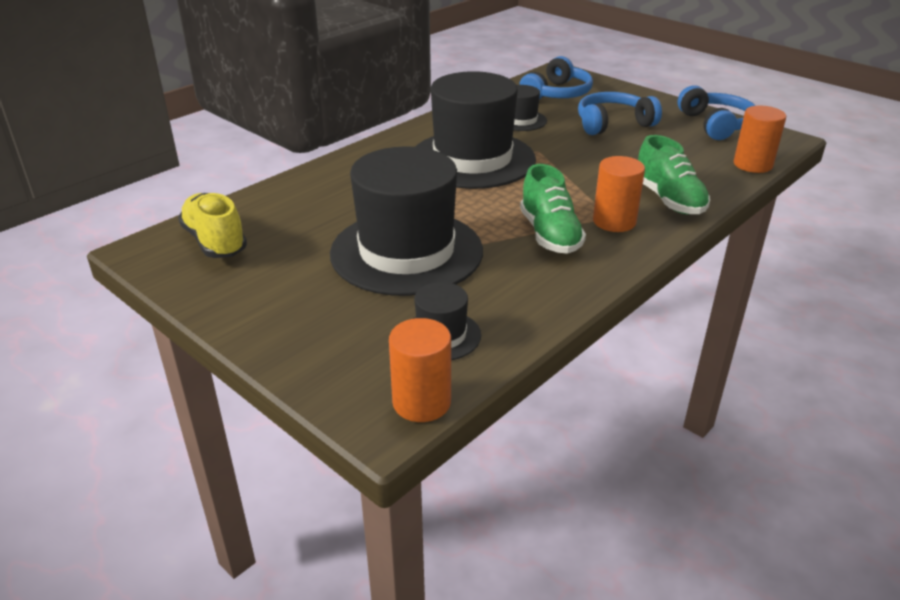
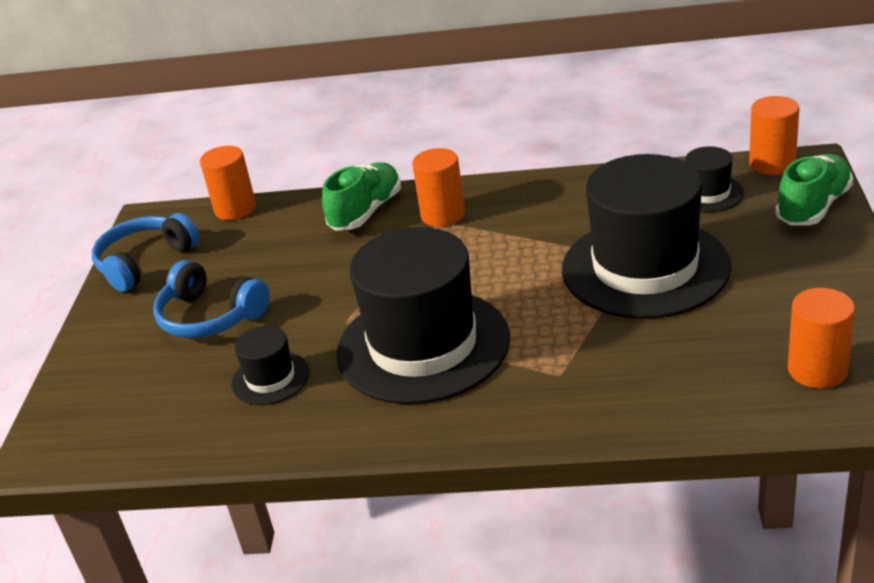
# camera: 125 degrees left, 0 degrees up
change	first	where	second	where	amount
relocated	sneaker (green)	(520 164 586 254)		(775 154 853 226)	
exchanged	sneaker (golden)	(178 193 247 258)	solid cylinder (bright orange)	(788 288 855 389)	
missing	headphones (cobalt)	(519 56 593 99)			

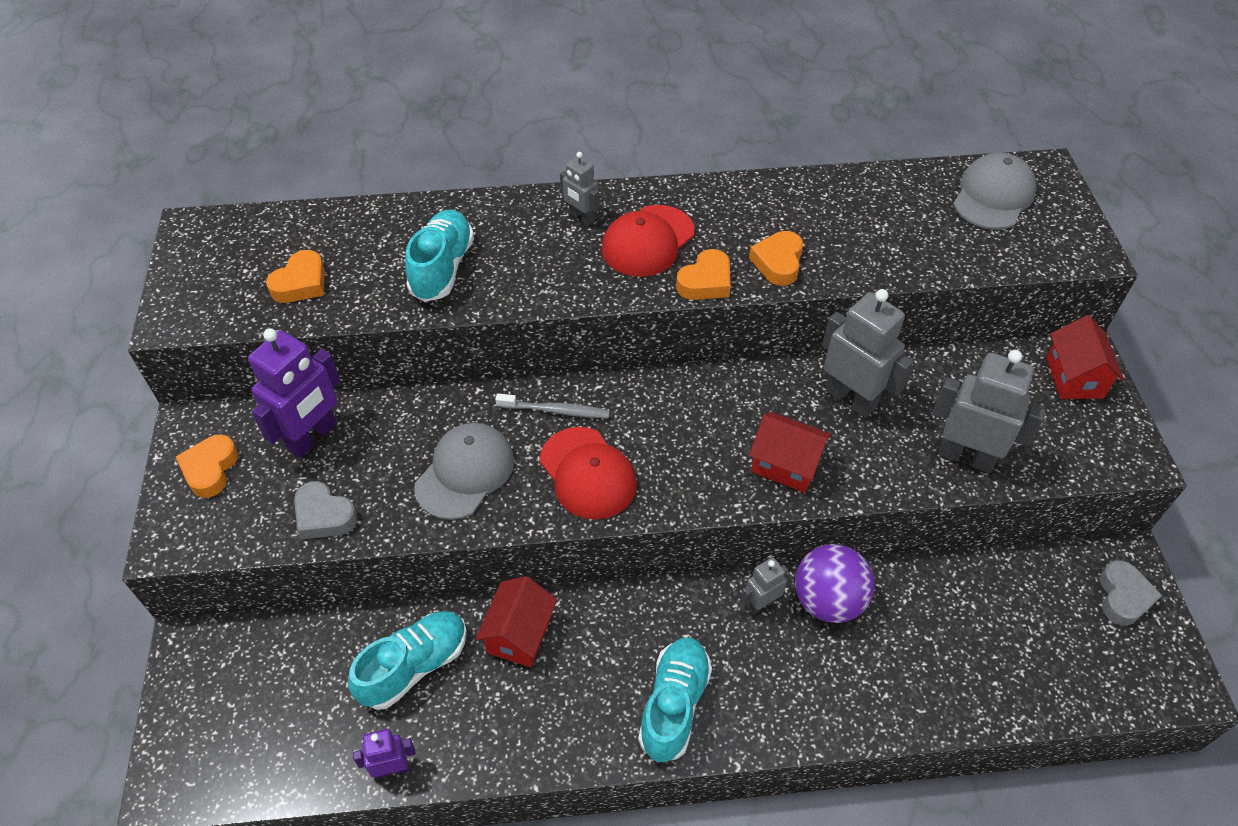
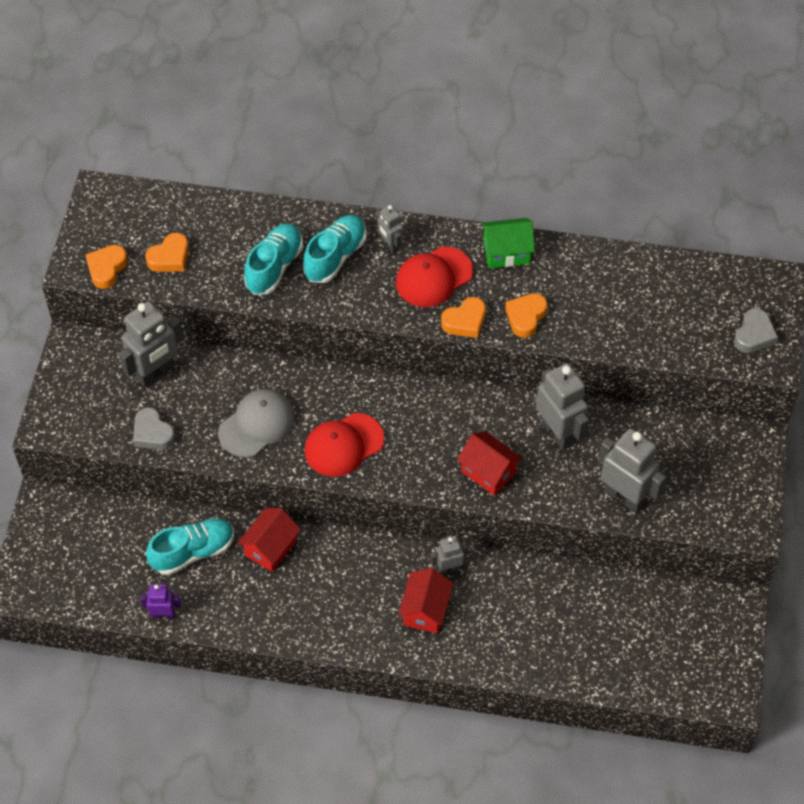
# camera: 15 degrees right, 5 degrees up
change	first	where	second	where	amount
relocated	heart (bright orange)	(176 435 239 498)		(85 245 128 289)	
colour	robot (royal purple)	(248 328 341 458)	robot (grey)	(119 301 184 387)	
relocated	sneaker (teal)	(638 637 712 762)		(303 215 366 283)	
spun	cap (red)	(540 427 637 520)		(304 413 384 477)	75 degrees clockwise
relocated	toy house (red)	(1046 315 1124 399)		(398 568 453 633)	
appeared			toy house (green)	(481 218 535 268)	
relocated	heart (grey)	(1100 560 1162 626)		(734 308 778 353)	
missing	toothbrush (grey)	(495 393 610 418)			
missing	play ball (royal purple)	(795 544 875 623)			
missing	cap (grey)	(953 152 1037 230)			

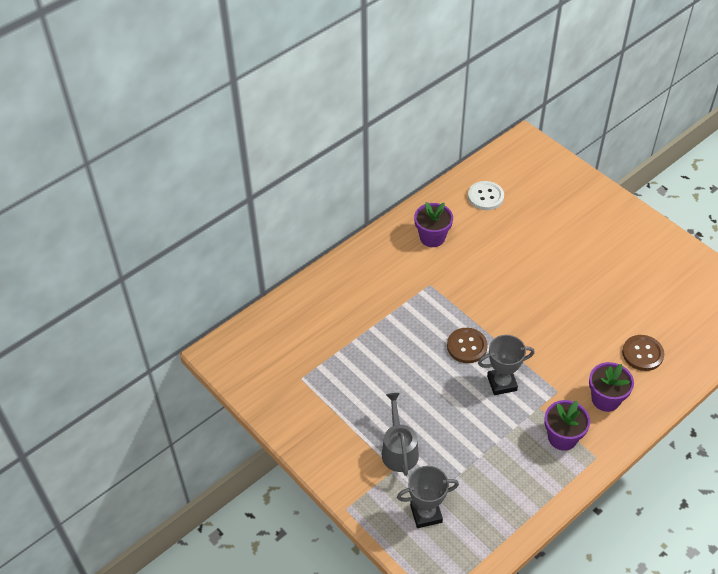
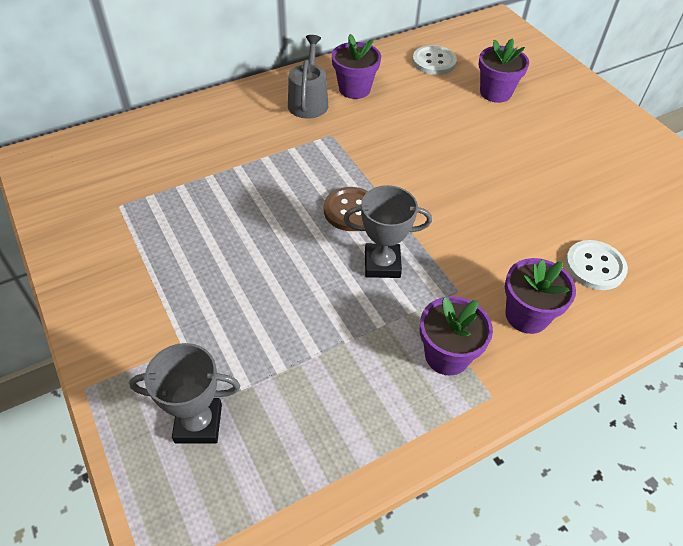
# camera: 10 degrees right, 0 degrees up
change	first	where	second	where	amount
relocated	watering can (grey)	(382 393 419 476)		(288 35 328 118)	
appeared			potted plant (royal purple)	(479 38 529 103)	
colour	shirt button (russet)	(622 335 664 371)	shirt button (snow-white)	(565 240 628 290)	

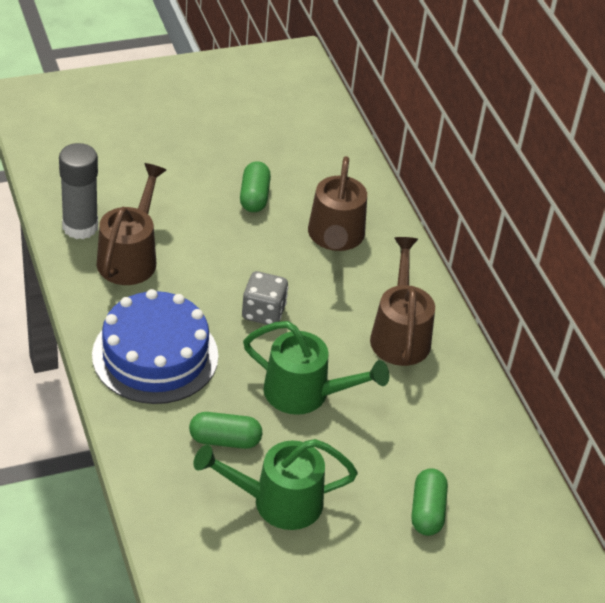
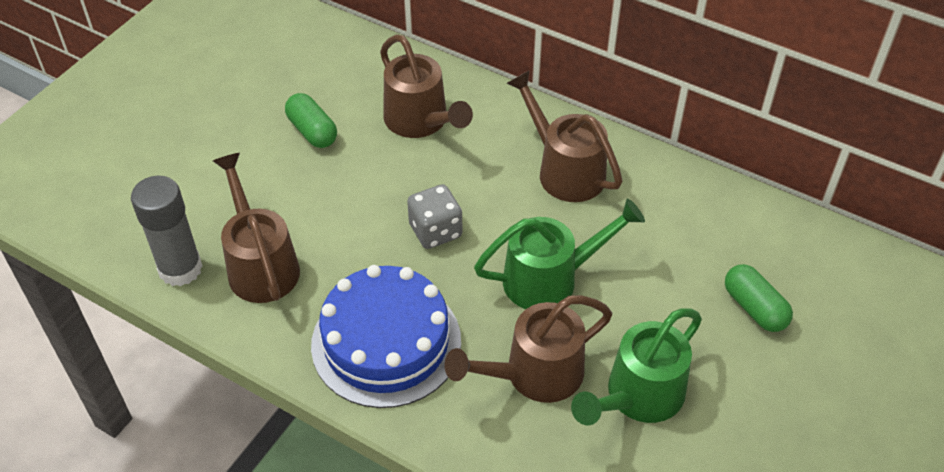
# camera: 35 degrees left, 5 degrees up
change	first	where	second	where	amount
exchanged	pill (green)	(189 412 262 449)	watering can (russet)	(444 295 612 403)	

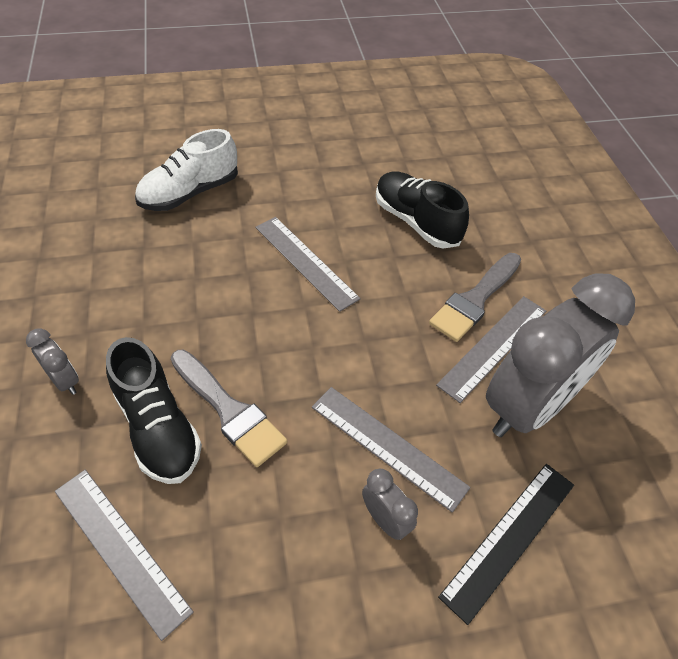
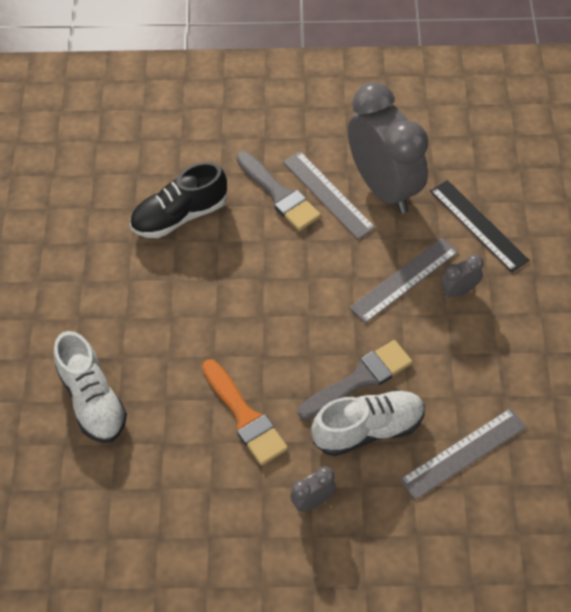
# camera: 75 degrees left, 5 degrees up
change	first	where	second	where	amount
appeared			paintbrush (bright orange)	(202 359 288 466)	
colour	sneaker (jet-black)	(106 337 202 484)	sneaker (snow-white)	(312 390 425 456)	
missing	straightedge (grey)	(255 217 361 312)			

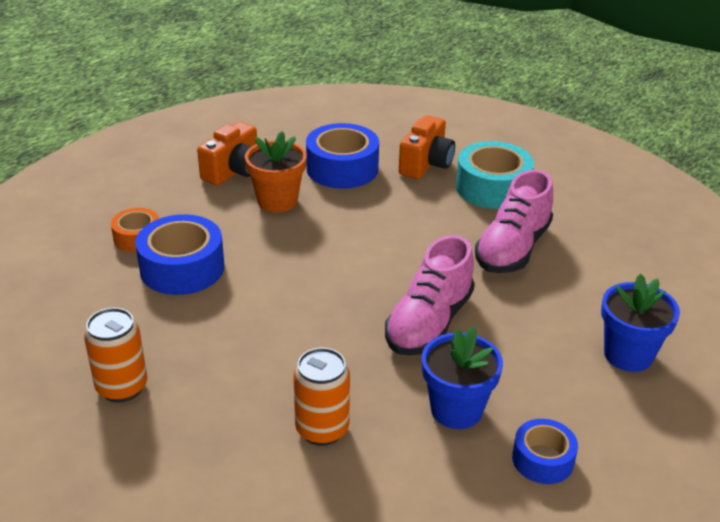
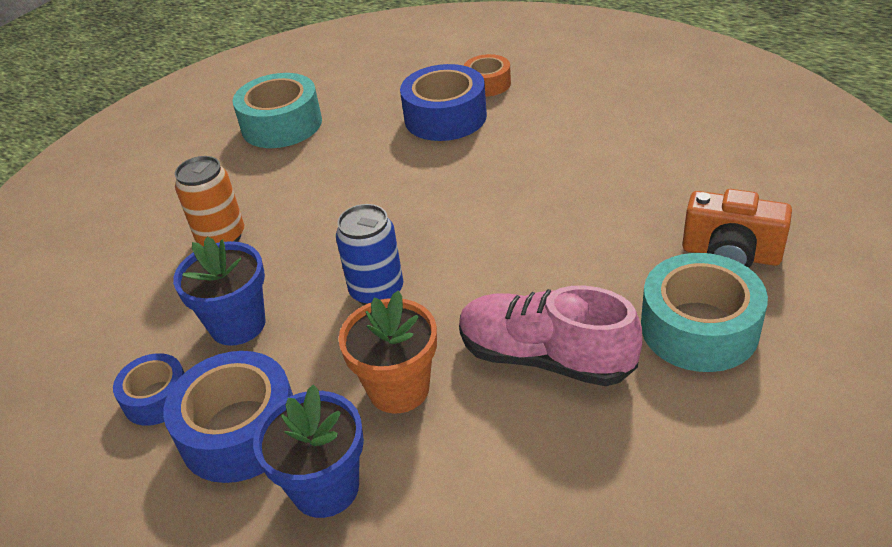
# camera: 90 degrees right, 5 degrees up
change	first	where	second	where	amount
relocated	tape (cobalt)	(306 123 379 189)		(163 351 293 483)	
exchanged	can (bright orange)	(84 308 147 402)	tape (teal)	(233 73 322 148)	
exchanged	sneaker (rose-pink)	(385 235 475 356)	can (cobalt)	(336 204 403 305)	
relocated	potted plant (bright orange)	(245 131 307 213)		(338 291 437 413)	
missing	photo camera (bright orange)	(197 122 257 186)			

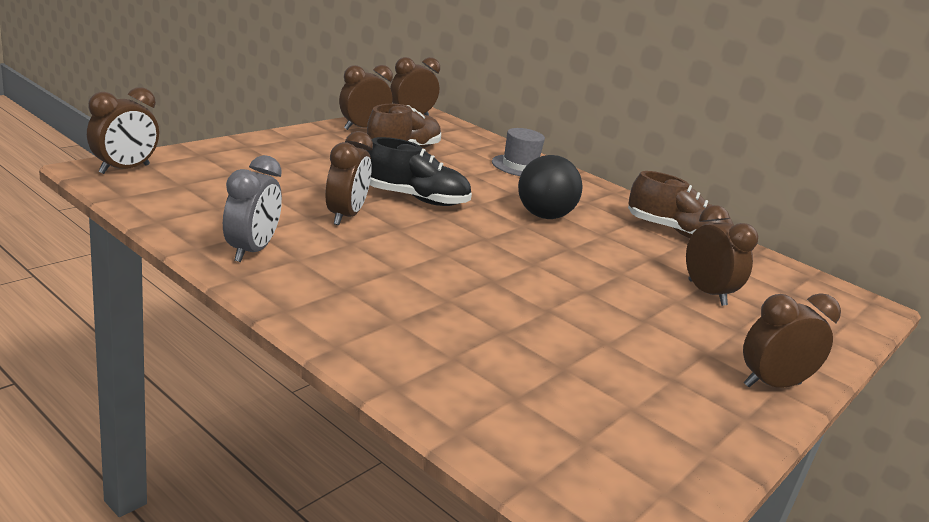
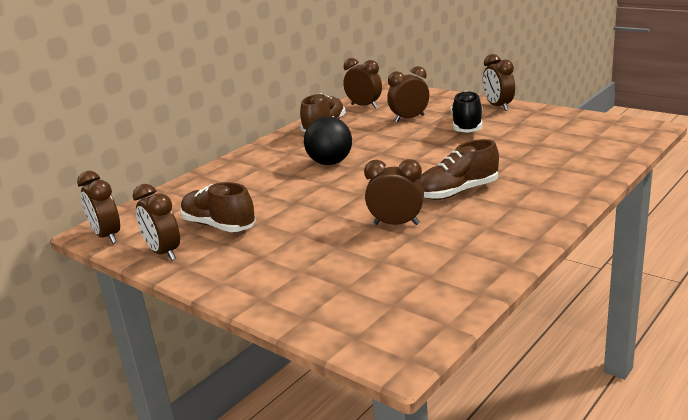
# camera: 85 degrees left, 0 degrees up
change	first	where	second	where	amount
relocated	clock (russet)	(87 87 159 174)		(343 58 382 108)	
appeared			sneaker (russet)	(419 139 499 200)	
relocated	sneaker (jet-black)	(366 137 472 206)		(451 91 483 133)	
missing	clock (grey)	(223 155 282 262)			
missing	tall hat (grey)	(492 128 545 176)			

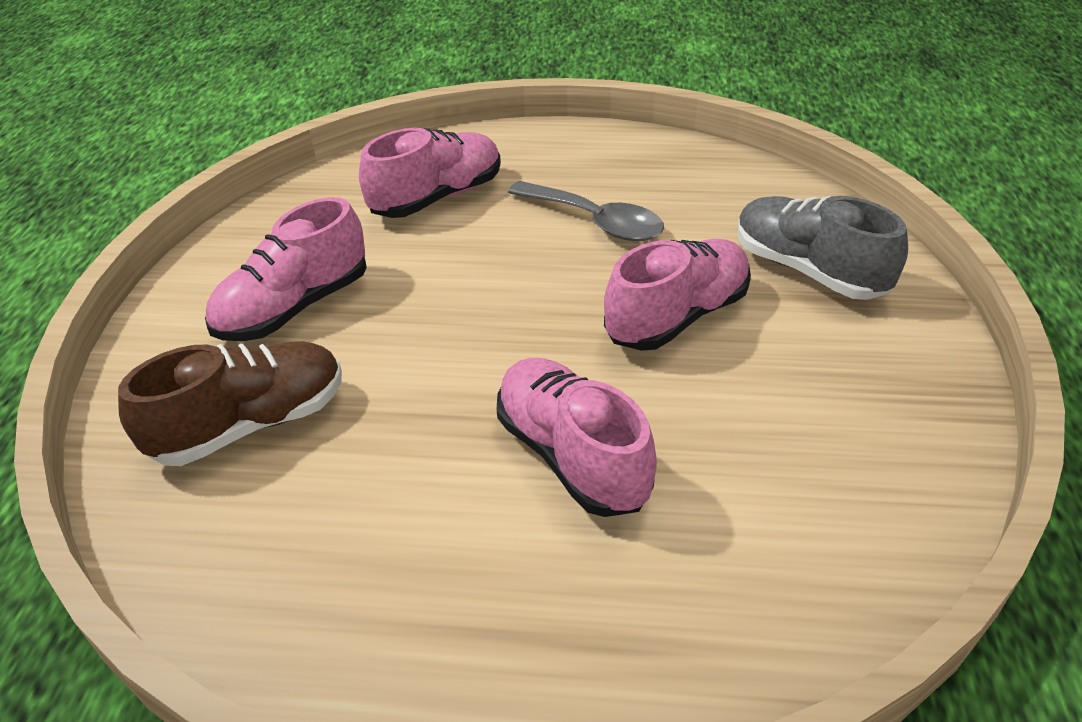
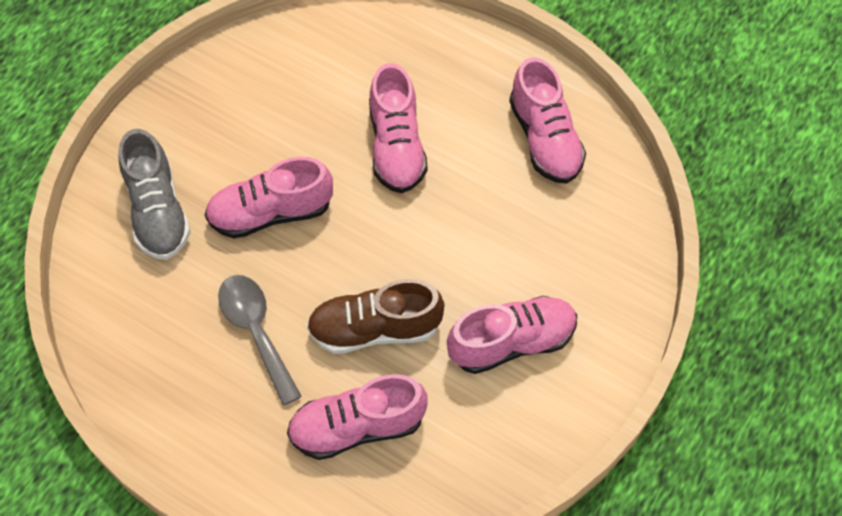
# camera: 155 degrees left, 20 degrees up
change	first	where	second	where	amount
relocated	sneaker (russet)	(118 341 342 466)		(307 279 444 354)	
appeared			sneaker (rose-pink)	(509 57 586 184)	

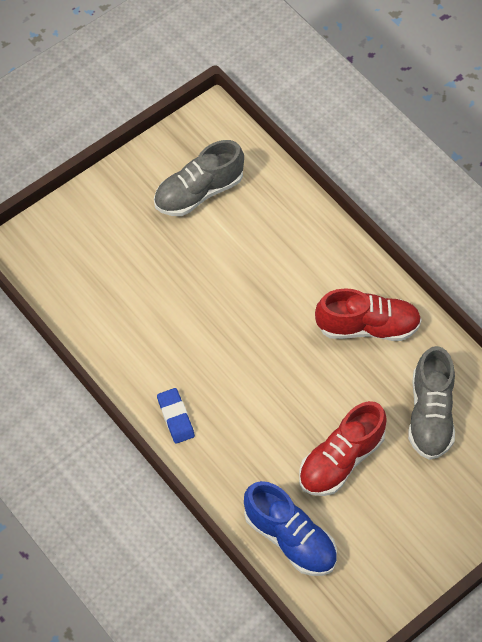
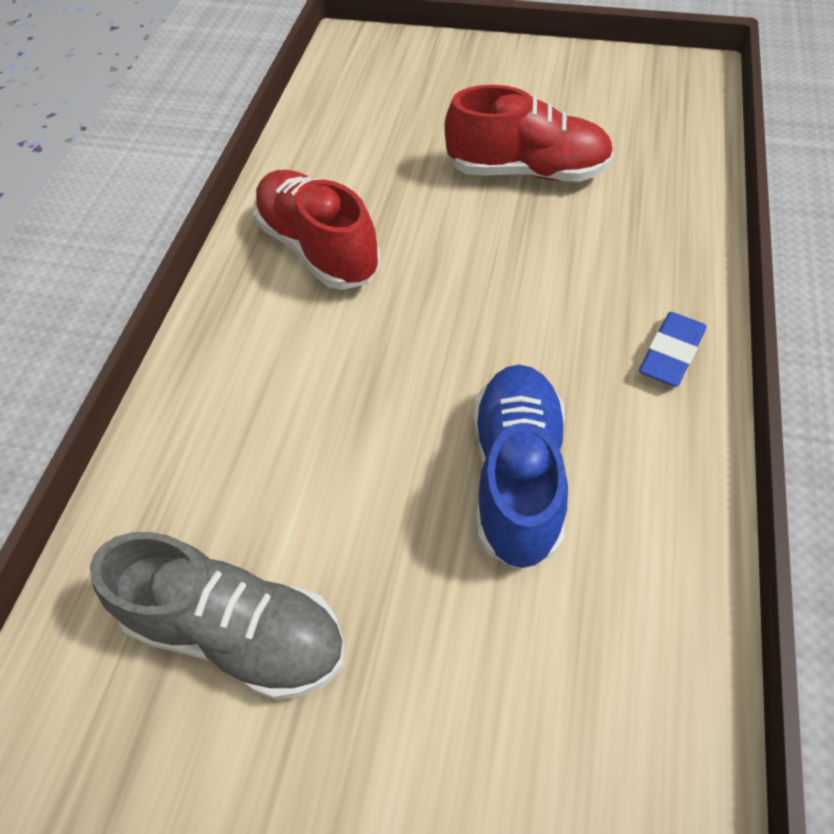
# camera: 125 degrees left, 5 degrees down
change	first	where	second	where	amount
relocated	sneaker (cobalt)	(244 481 337 576)		(473 365 568 570)	
missing	sneaker (grey)	(408 346 455 460)			

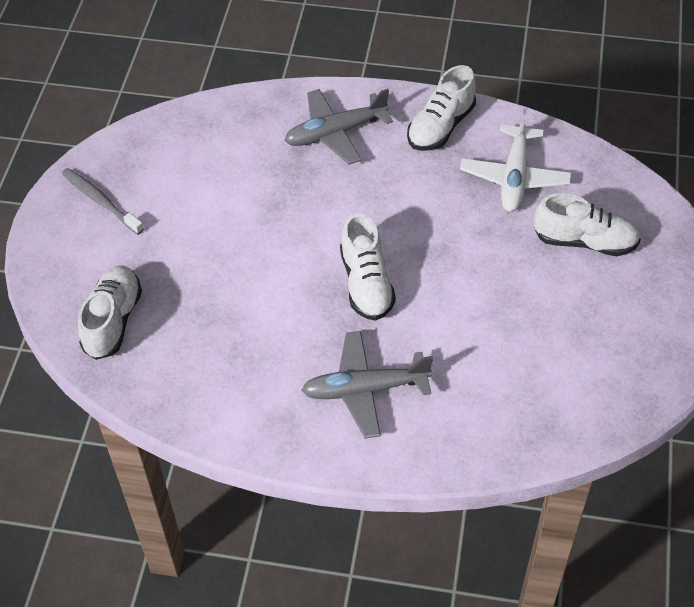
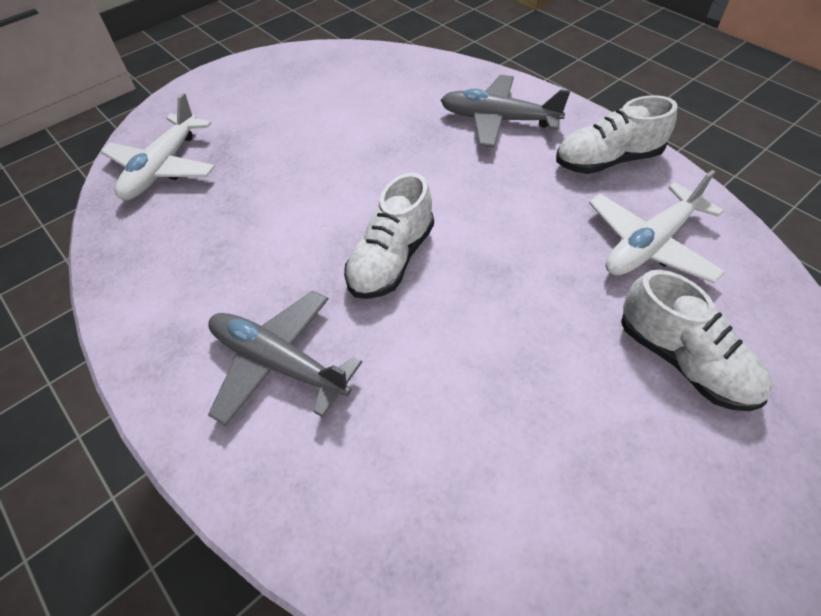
# camera: 40 degrees right, 0 degrees up
change	first	where	second	where	amount
exchanged	sneaker (snow-white)	(78 266 142 360)	toy plane (snow-white)	(101 93 215 200)	
missing	toothbrush (grey)	(62 168 144 235)			

